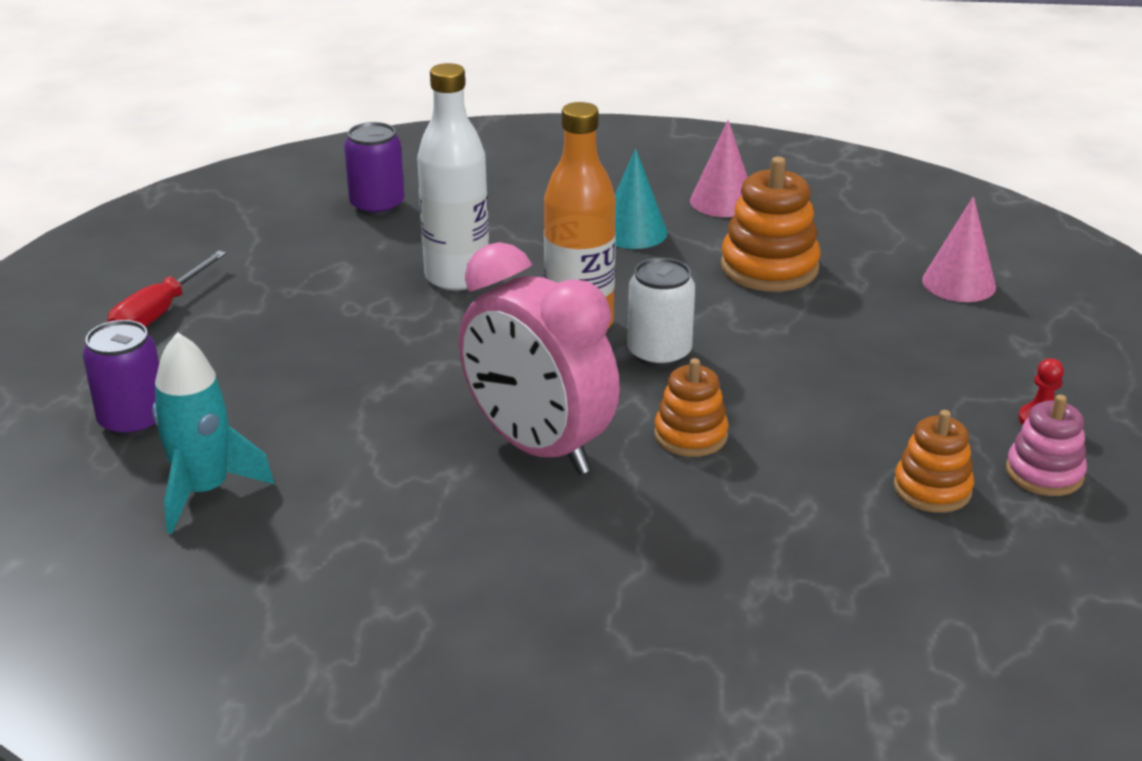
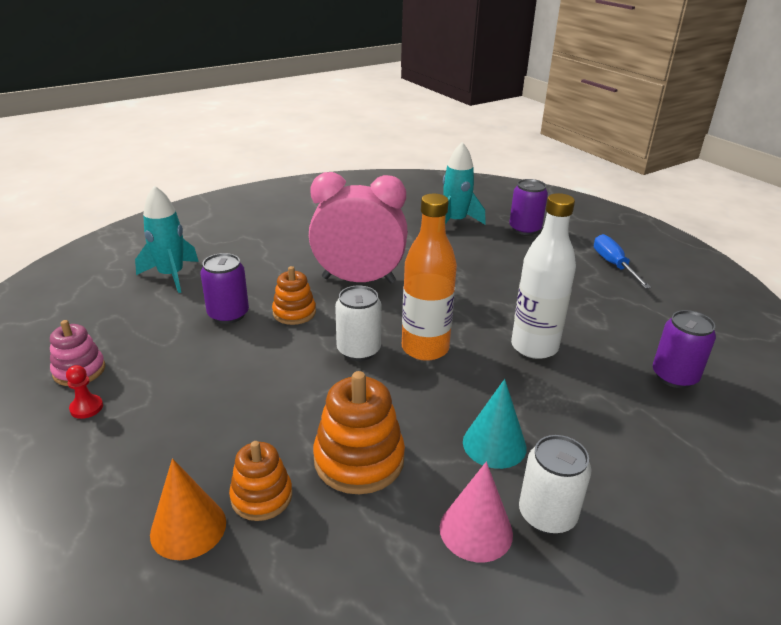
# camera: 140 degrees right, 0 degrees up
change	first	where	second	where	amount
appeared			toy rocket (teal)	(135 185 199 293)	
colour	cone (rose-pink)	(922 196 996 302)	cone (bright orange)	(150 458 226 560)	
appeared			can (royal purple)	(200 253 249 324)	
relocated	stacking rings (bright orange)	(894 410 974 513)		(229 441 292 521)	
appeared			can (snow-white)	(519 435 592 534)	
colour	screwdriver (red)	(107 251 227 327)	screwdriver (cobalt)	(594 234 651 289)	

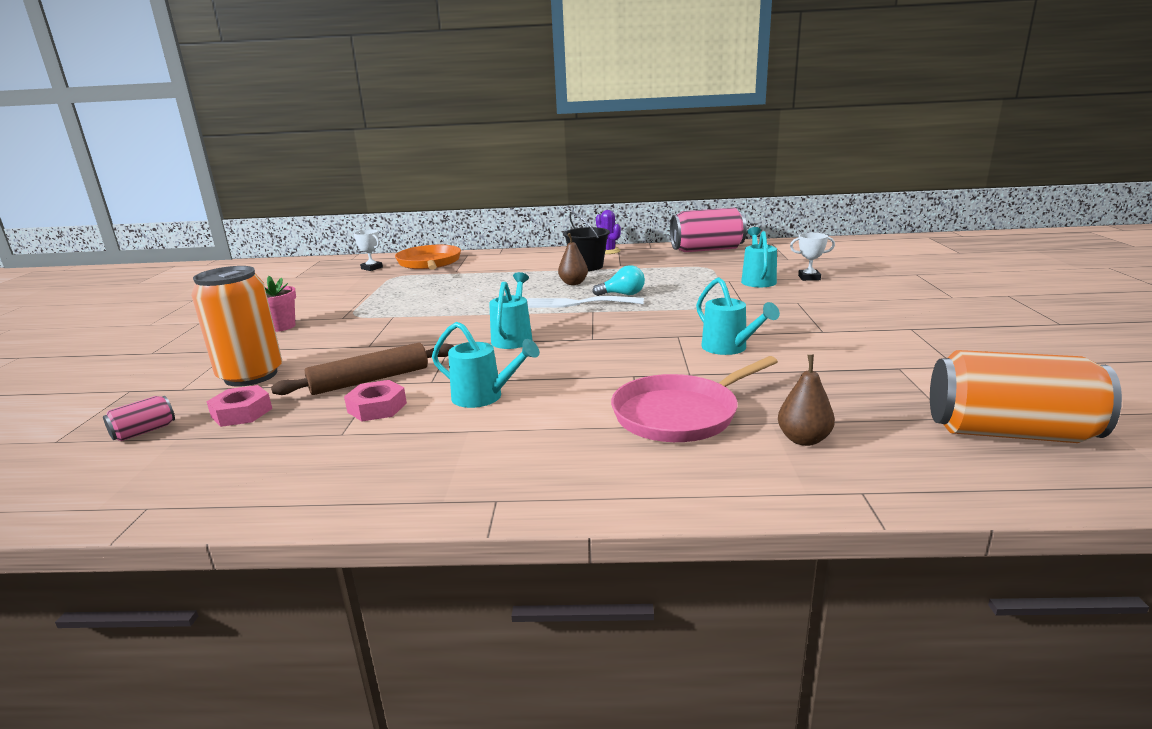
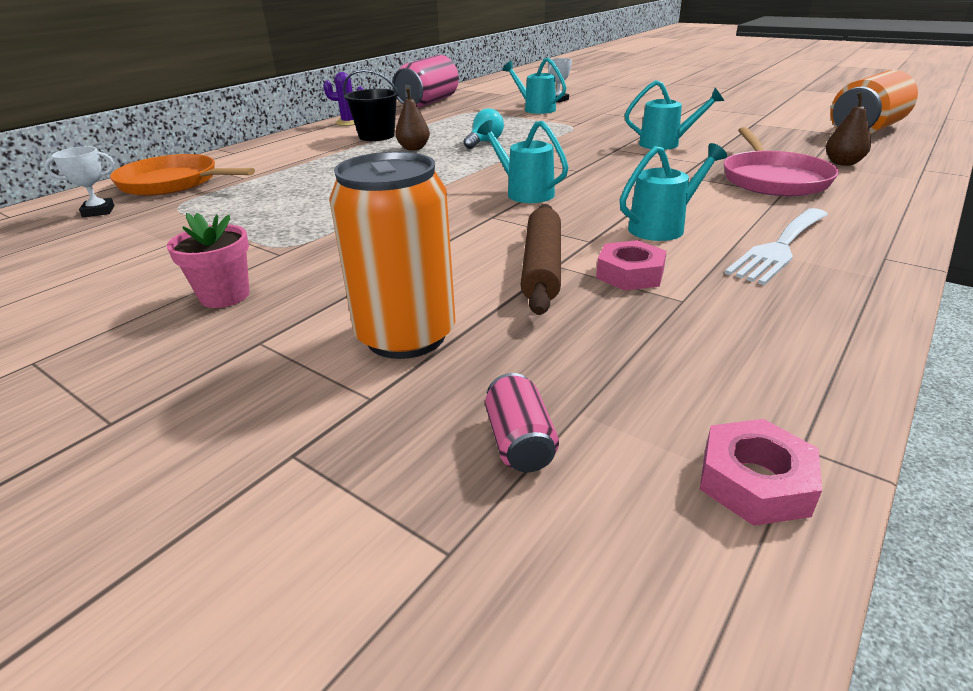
# camera: 55 degrees left, 10 degrees up
change	first	where	second	where	amount
relocated	nut (rose-pink)	(206 385 272 427)		(700 419 822 526)	
relocated	dinner fork (snow-white)	(526 296 644 308)		(725 208 828 285)	

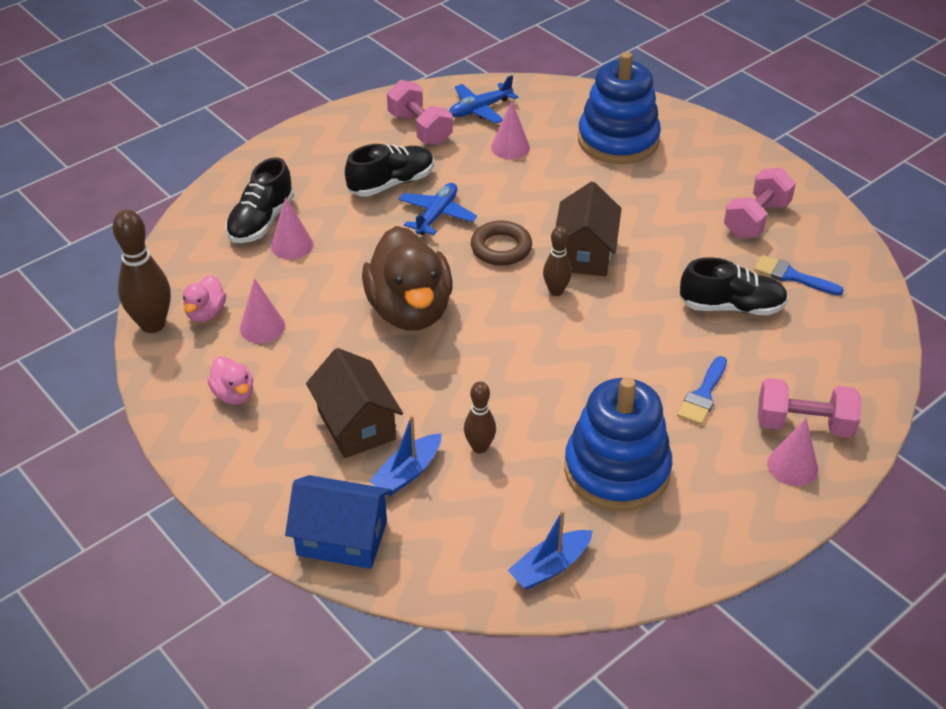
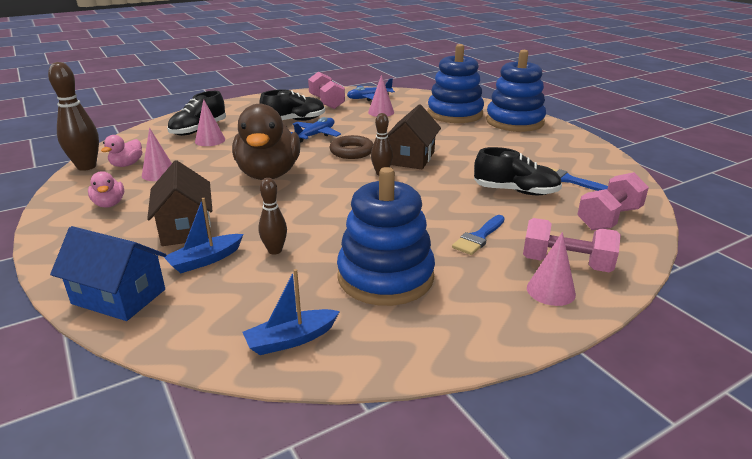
# camera: 10 degrees right, 15 degrees down
change	first	where	second	where	amount
appeared			stacking rings (cobalt)	(486 50 546 132)	
relocated	free weight (rose-pink)	(724 168 796 238)		(577 172 649 230)	

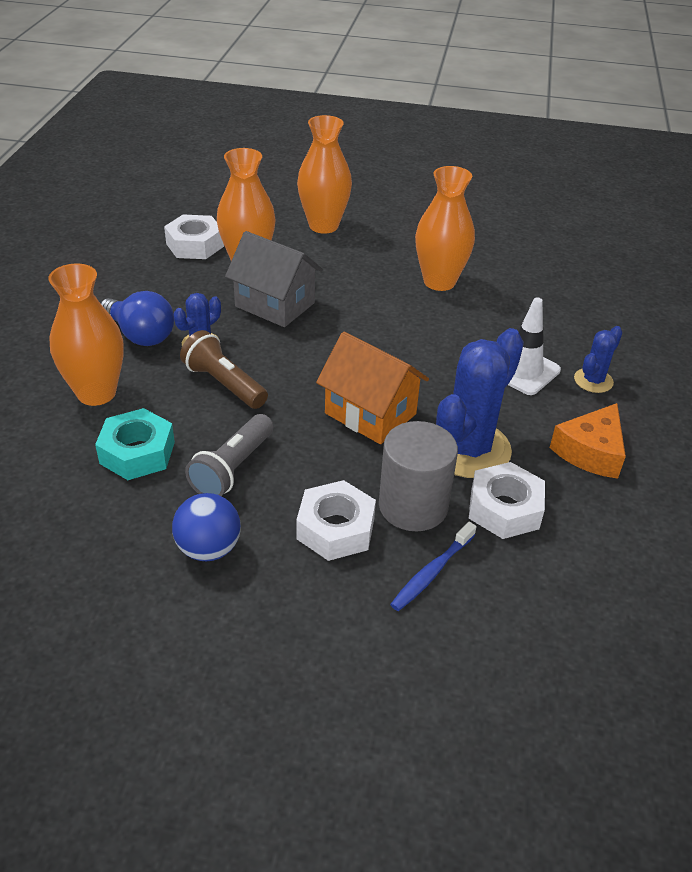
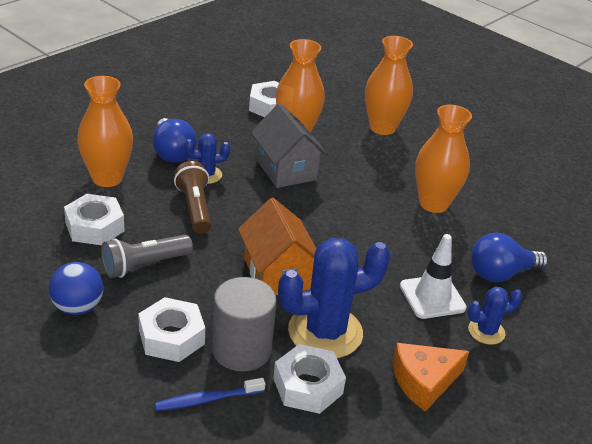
# camera: 30 degrees right, 5 degrees down
change	first	where	second	where	amount
colour	nut (teal)	(95 408 175 480)	nut (snow-white)	(64 194 124 245)	
appeared			lightbulb (cobalt)	(471 233 548 282)	

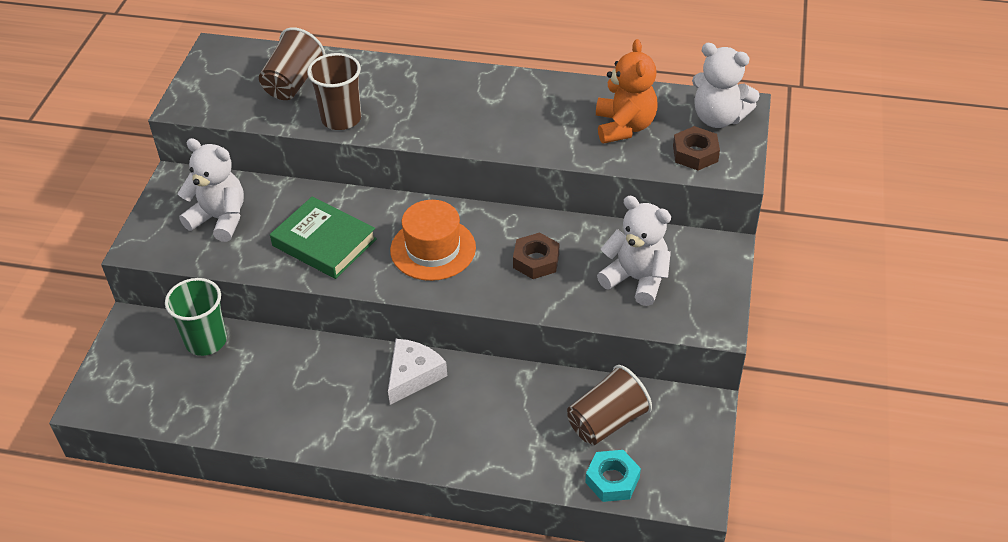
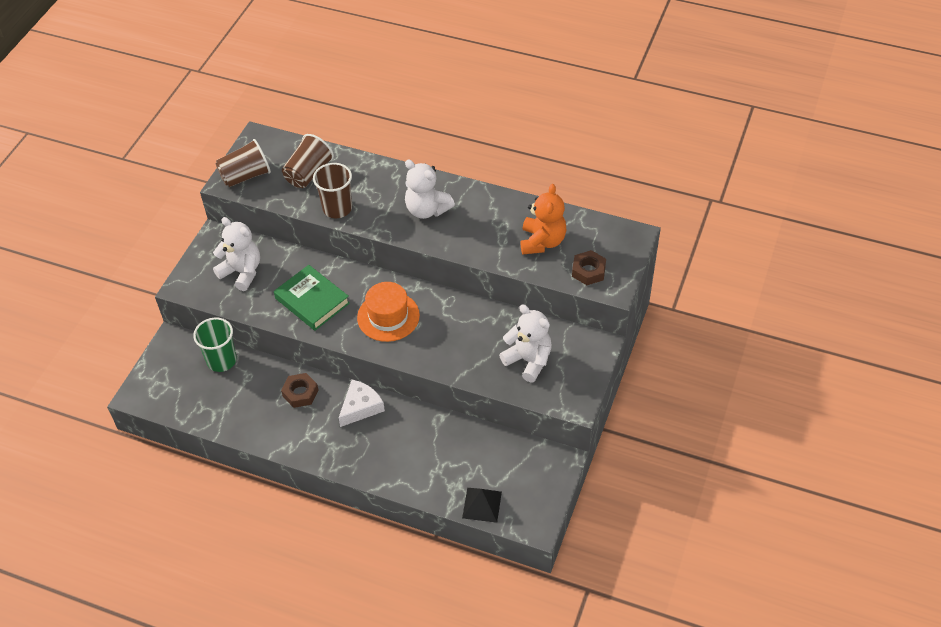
# camera: 10 degrees right, 5 degrees up
change	first	where	second	where	amount
relocated	beaker (russet)	(567 365 652 445)		(215 139 271 187)	
relocated	nut (russet)	(513 232 559 279)		(281 373 318 408)	
relocated	teddy bear (snow-white)	(692 43 760 128)		(405 160 455 219)	
exchanged	nut (teal)	(585 450 641 502)	pyramid shape (jet-black)	(462 488 502 523)	

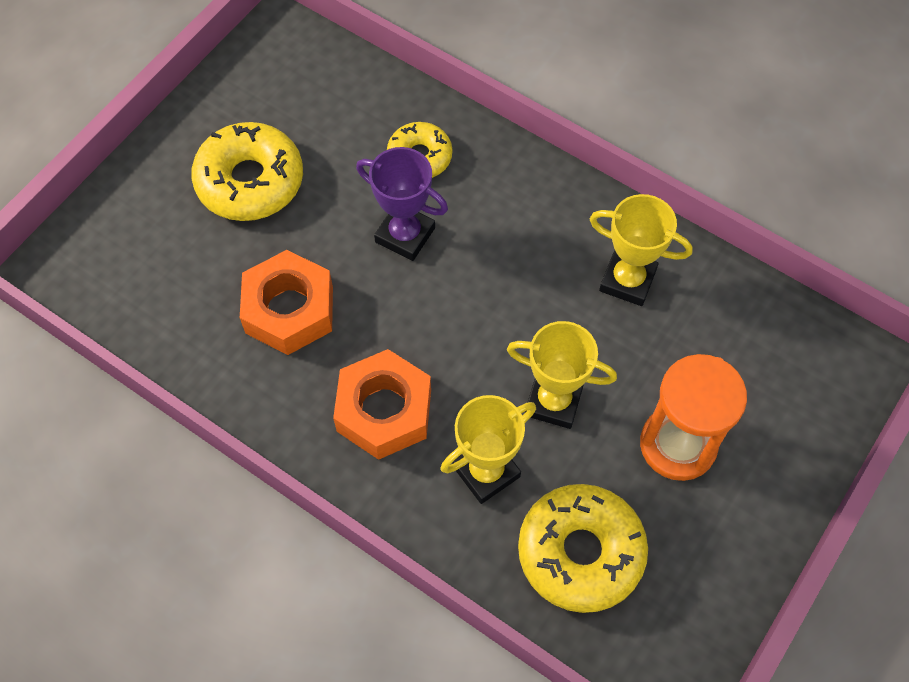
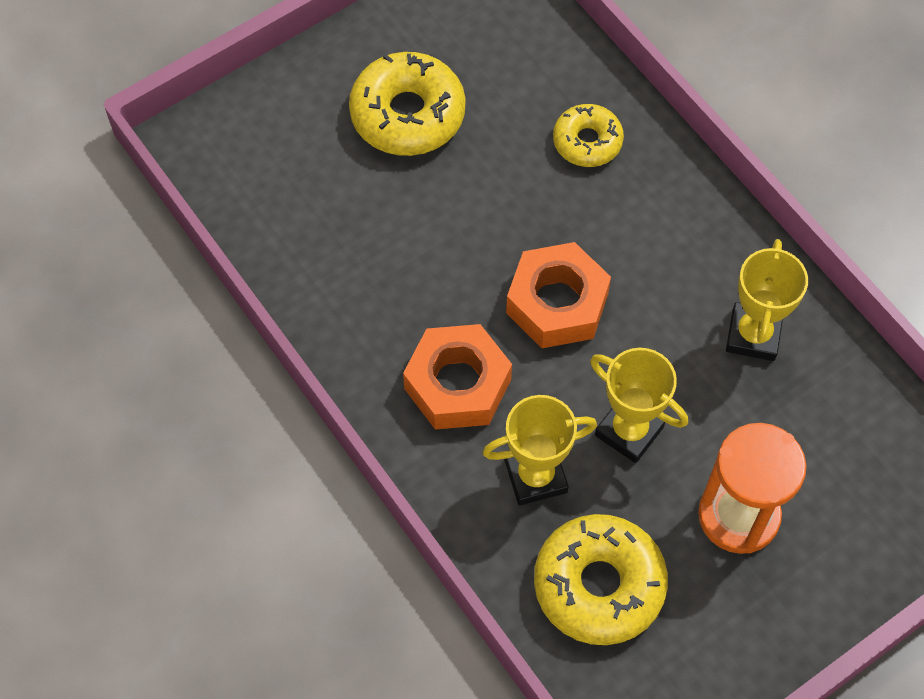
# camera: 20 degrees right, 0 degrees up
change	first	where	second	where	amount
relocated	nut (bright orange)	(240 250 333 355)		(506 242 611 348)	
spun	prize cup (golden)	(590 194 693 306)		(726 239 808 361)	60 degrees clockwise
missing	prize cup (royal purple)	(356 147 448 261)			

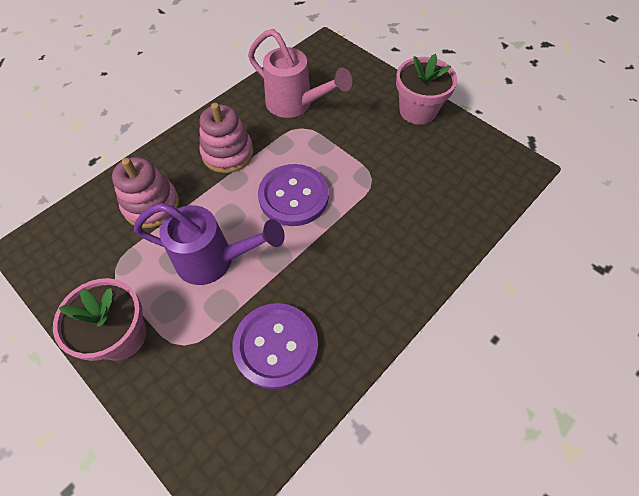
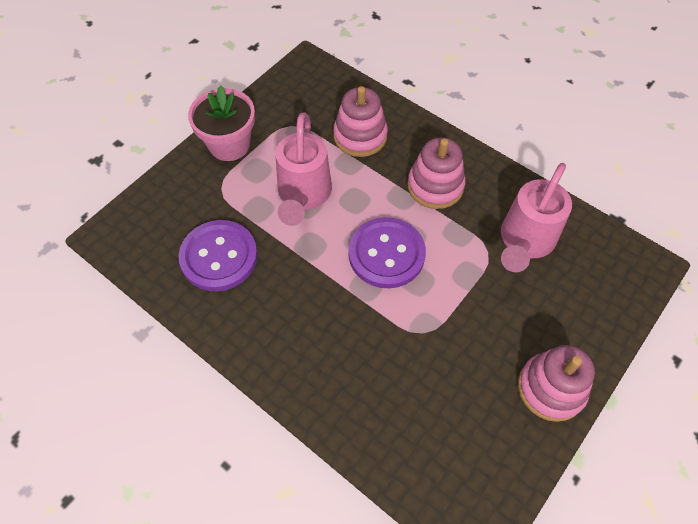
# camera: 85 degrees right, 0 degrees up
change	first	where	second	where	amount
colour	watering can (royal purple)	(134 203 285 285)	watering can (rose-pink)	(276 112 332 226)	
exchanged	potted plant (rose-pink)	(396 54 457 125)	stacking rings (rose-pink)	(518 345 595 422)	

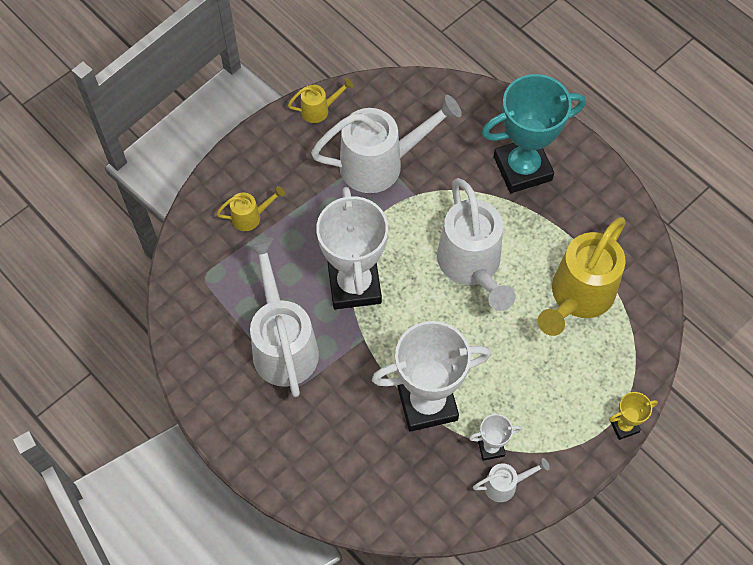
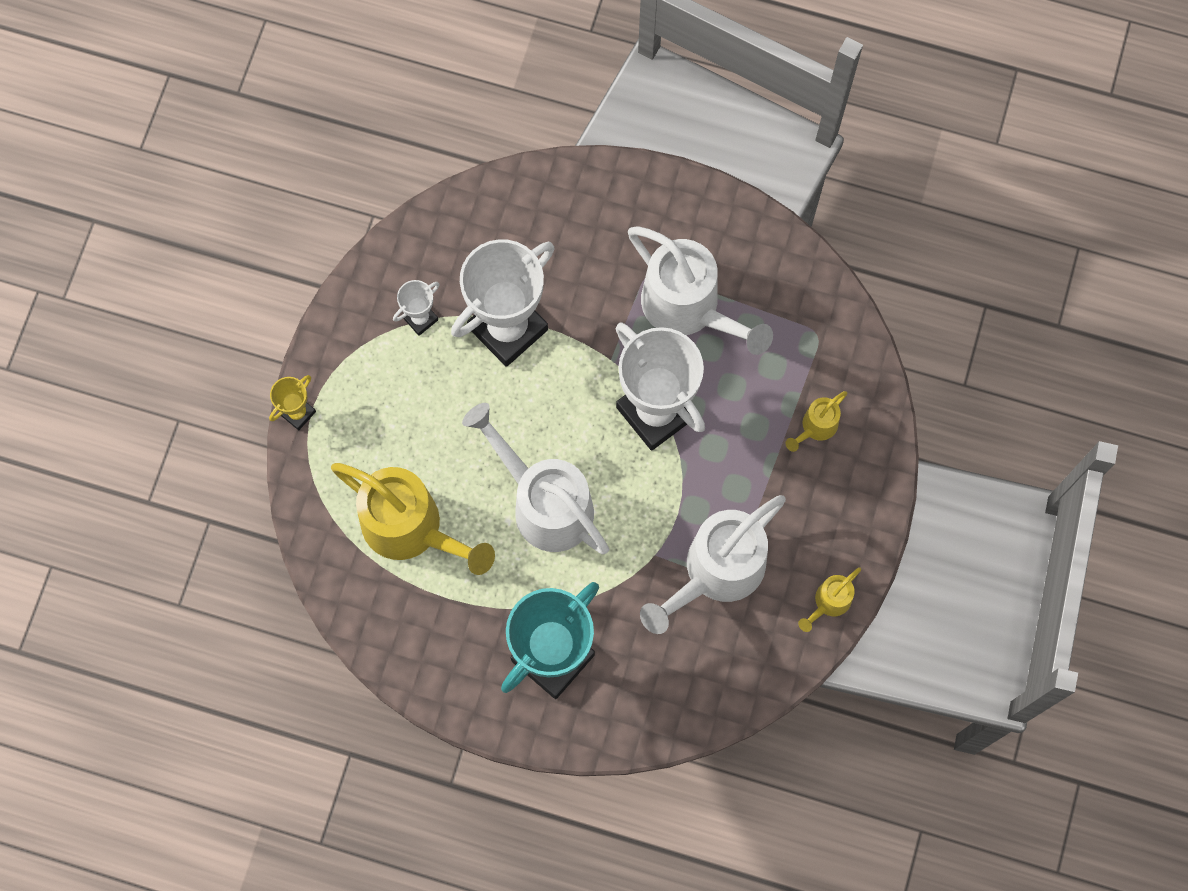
# camera: 150 degrees right, 10 degrees up
change	first	where	second	where	amount
spun	watering can (golden)	(538 217 626 336)		(331 463 495 575)	120 degrees clockwise
missing	watering can (snow-white)	(473 458 550 502)			

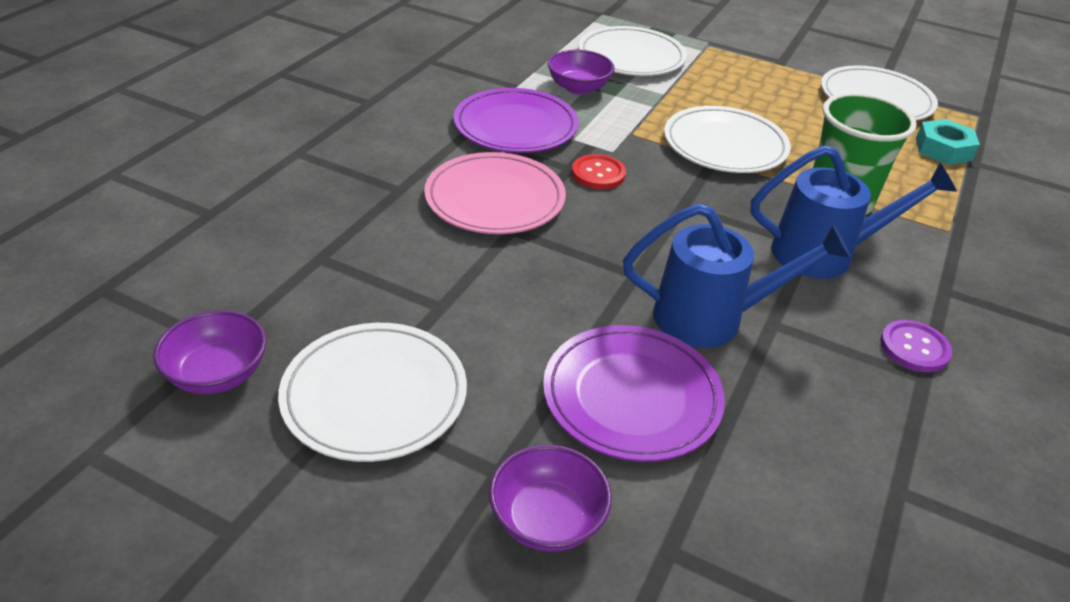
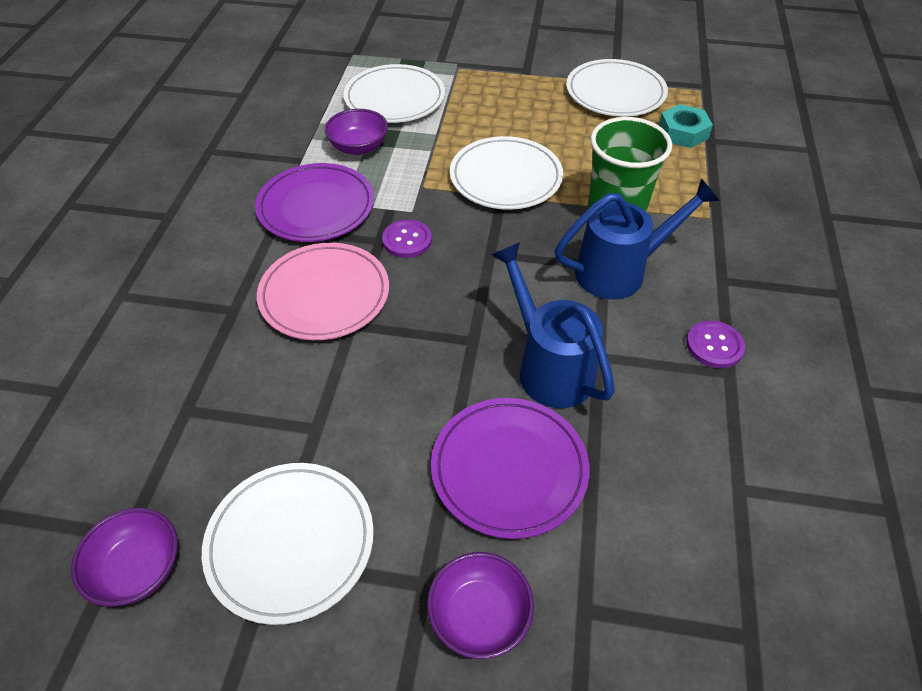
# camera: 15 degrees left, 10 degrees up
change	first	where	second	where	amount
colour	shirt button (red)	(572 154 626 189)	shirt button (royal purple)	(382 219 432 258)	
spun	watering can (cobalt)	(623 203 851 348)		(492 242 615 408)	105 degrees counterclockwise

